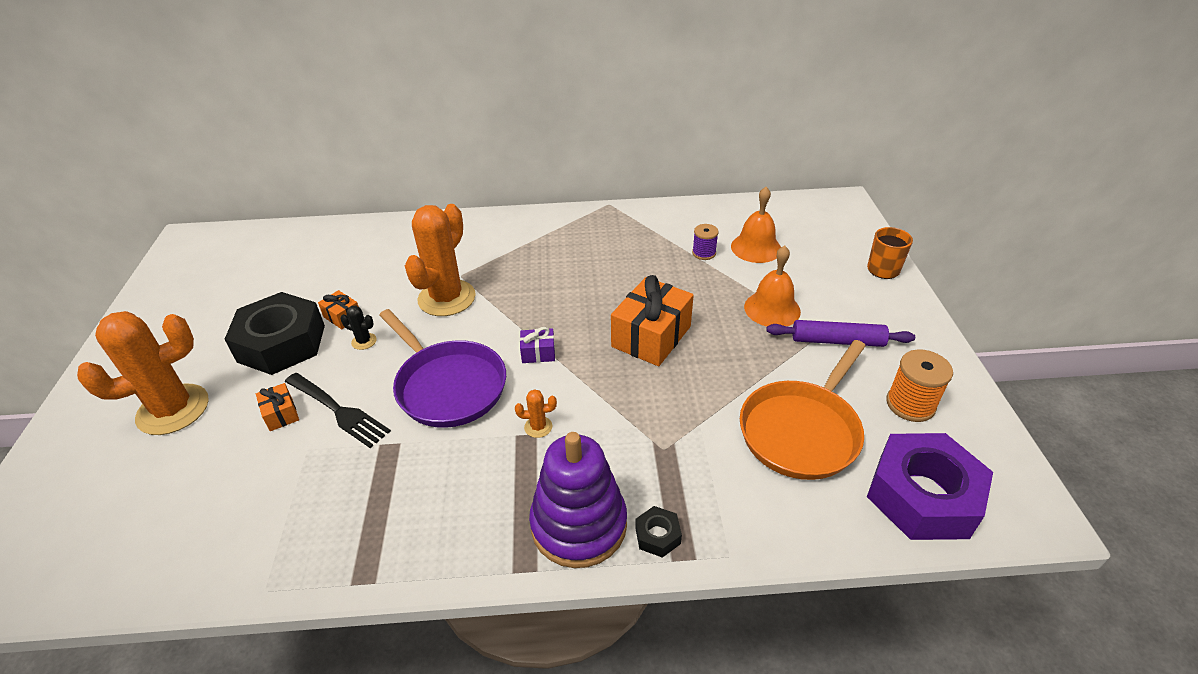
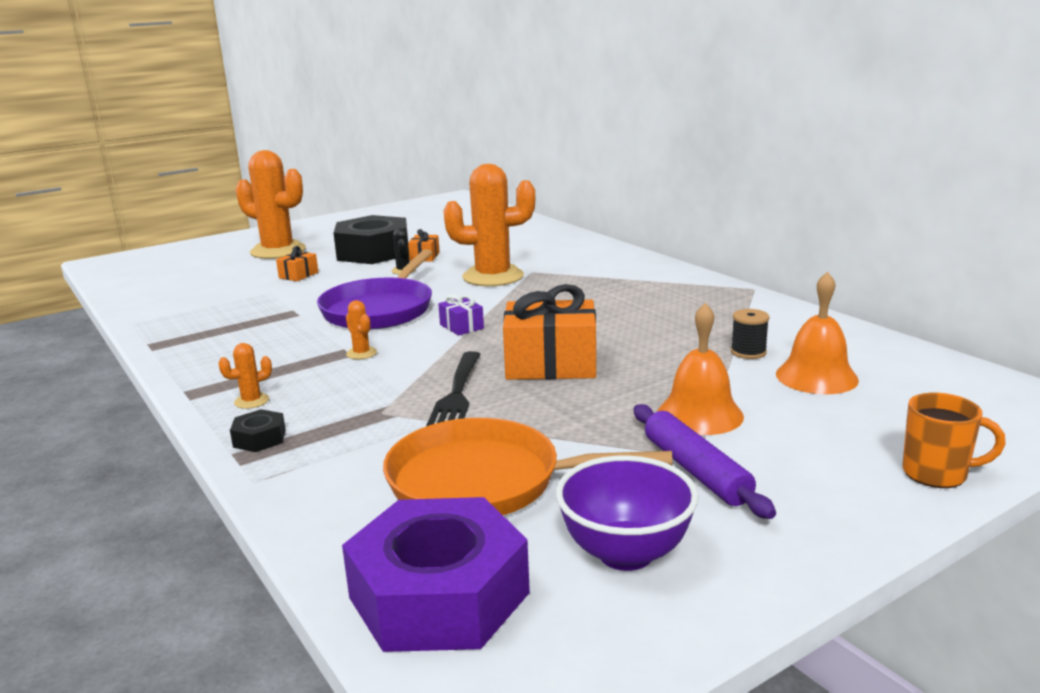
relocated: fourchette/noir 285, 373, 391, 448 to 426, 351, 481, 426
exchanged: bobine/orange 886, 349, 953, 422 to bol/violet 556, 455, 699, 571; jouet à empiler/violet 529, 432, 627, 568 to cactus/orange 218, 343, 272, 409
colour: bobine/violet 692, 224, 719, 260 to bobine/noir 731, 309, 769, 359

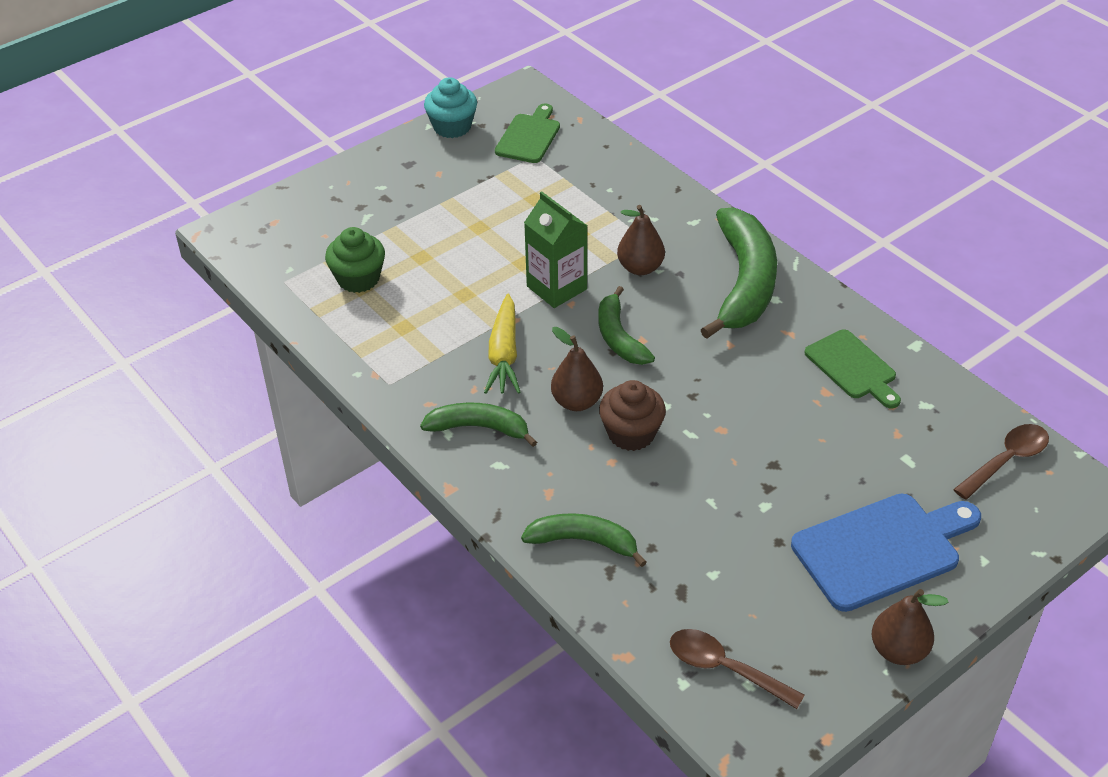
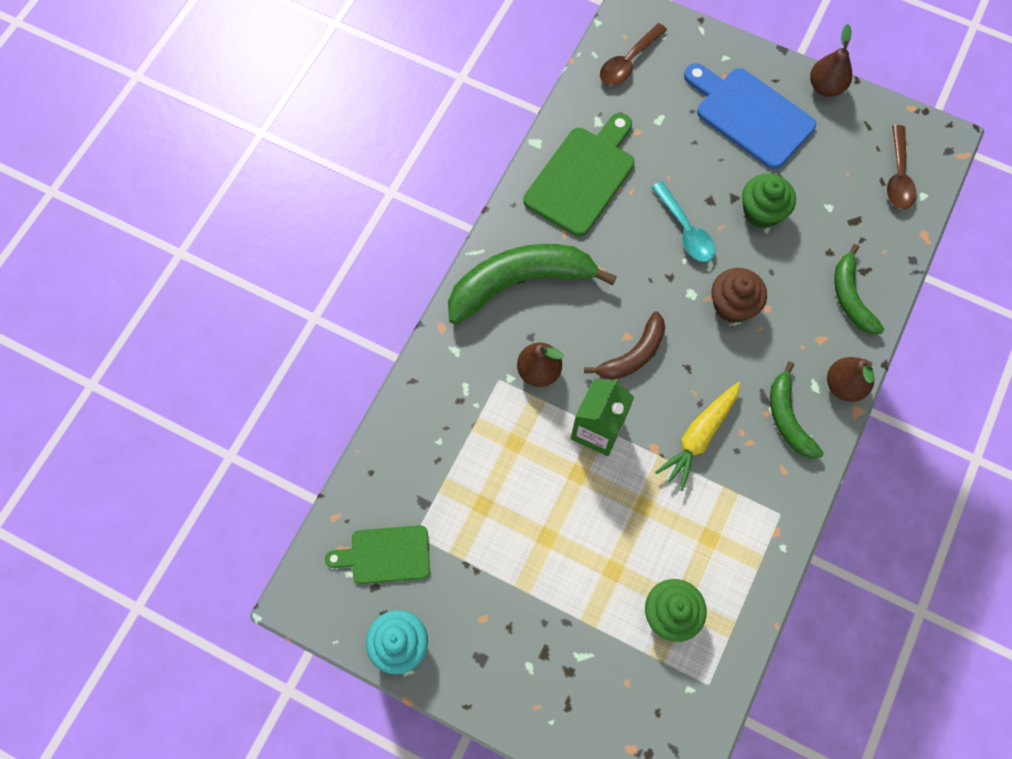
appeared: muffin/vert 742, 173, 796, 228; cuillère/turquoise 652, 181, 716, 262
relocated: poire/marron 551, 327, 603, 411 to 827, 357, 874, 402
colour: banane/vert 598, 286, 655, 365 to banane/marron 584, 311, 665, 380
spun: carotte/jaune 484, 294, 521, 394 = 655, 382, 740, 491 150 degrees clockwise; cuillère/marron 953, 424, 1049, 500 = 600, 23, 667, 85 75 degrees counterclockwise
size: planche à découper/vert 805, 329, 901, 408 = 524, 113, 634, 237 x1.57

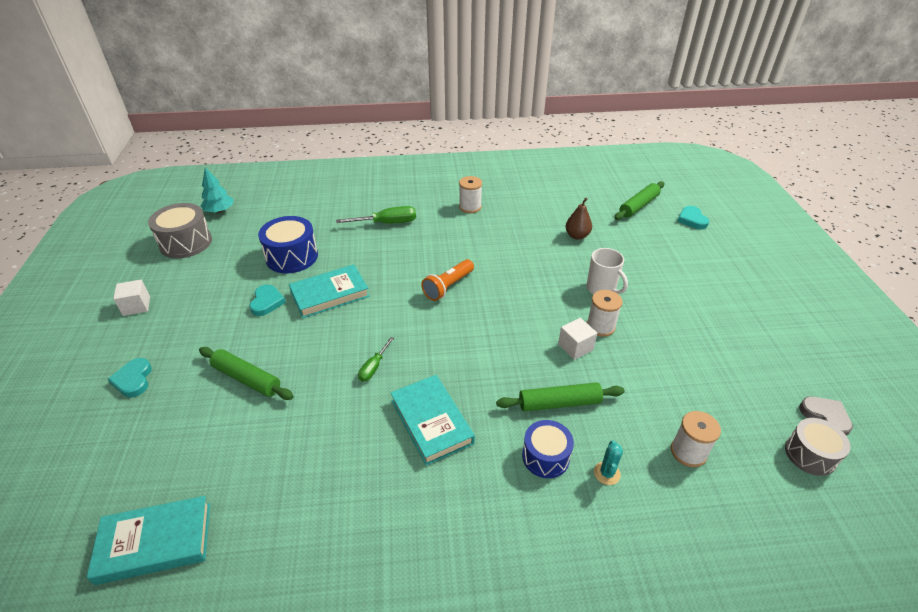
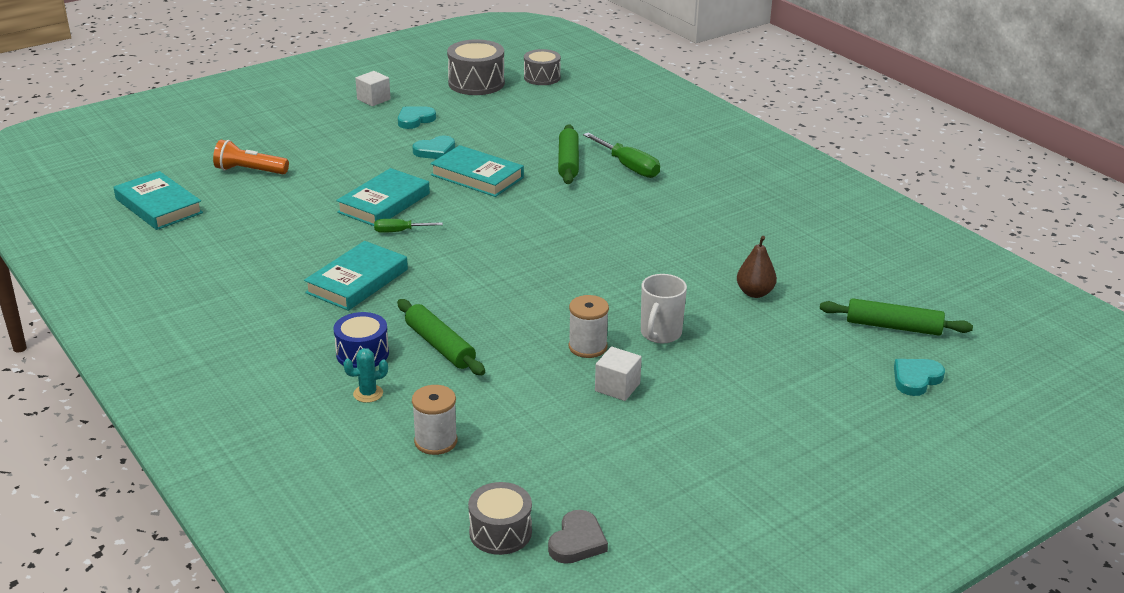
missing: bobine/blanc 459, 176, 482, 213; tambour/bleu 258, 216, 318, 273
appeared: livre/turquoise 336, 168, 430, 226
relocated: lampe de poche/orange 421, 259, 474, 301 to 213, 140, 289, 174; cube/blanc 558, 318, 597, 360 to 595, 347, 642, 401; rouleau à pâtisserie/vert 199, 347, 294, 400 to 558, 124, 579, 184; cœur/turquoise 107, 358, 152, 397 to 398, 107, 436, 129
exchanged: arbre/turquoise 201, 168, 233, 213 to tambour/gris 524, 49, 561, 85

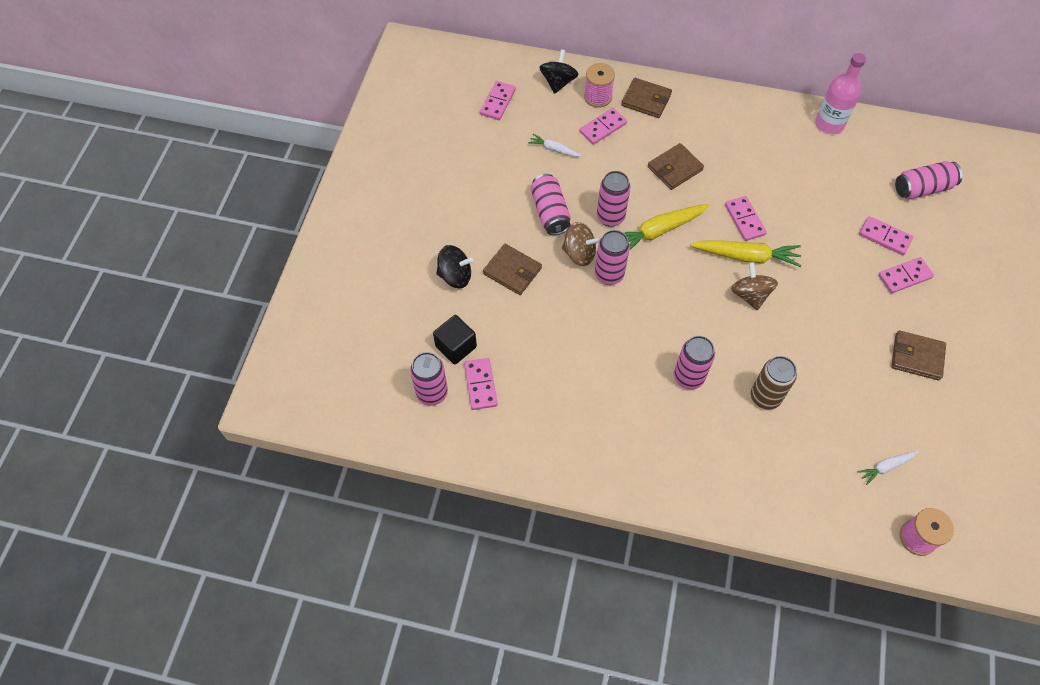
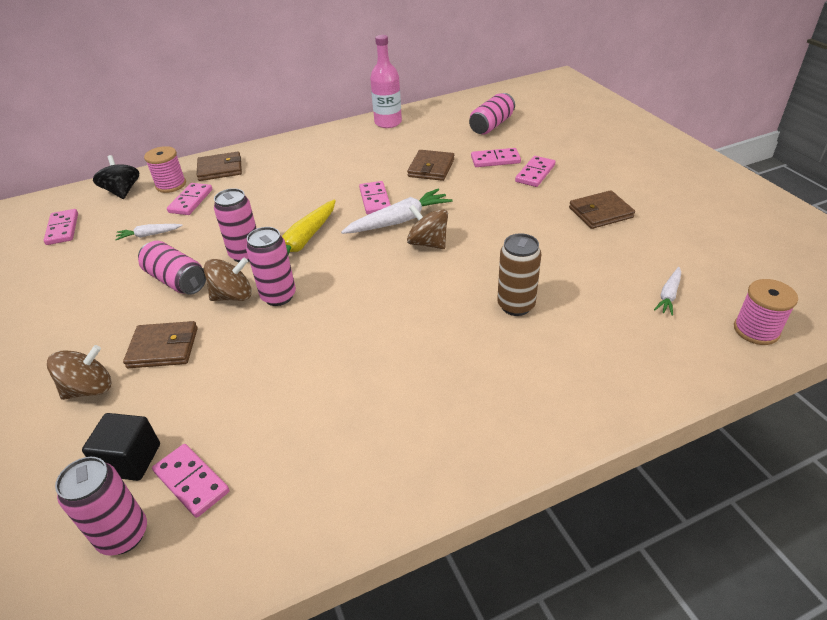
missing: canette/rose 674, 336, 715, 390
relocated: portefeuille/marron 648, 143, 704, 190 to 407, 150, 454, 181
colour: carotte/jaune 690, 241, 802, 267 to carotte/blanc 341, 189, 452, 234; toupie/noir 437, 245, 473, 288 to toupie/marron 47, 345, 111, 400
spun: domino/rose 725, 196, 767, 241 = 359, 181, 390, 215 45 degrees clockwise

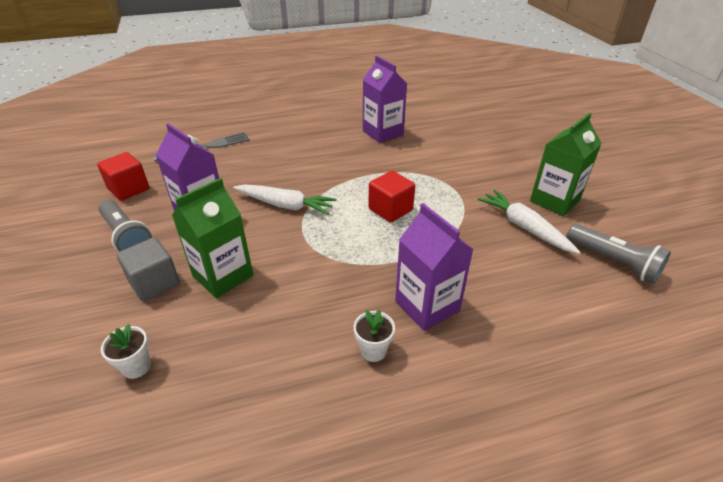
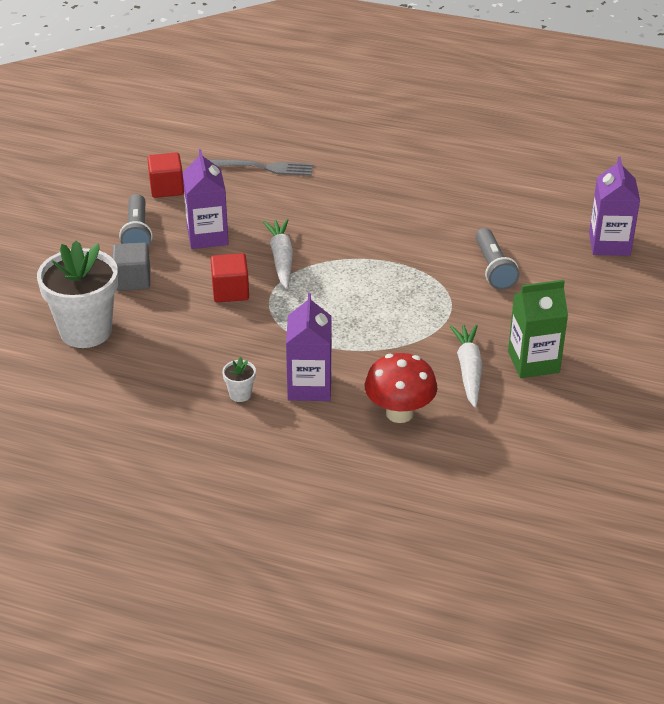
missing: brique de lait/vert 172, 178, 253, 298
appeared: champignon/rouge 365, 353, 437, 423
relocated: brique de lait/violet 363, 56, 407, 143 to 589, 157, 640, 256; cube/rouge 368, 171, 415, 223 to 211, 253, 249, 302; lampe de poche/gris 566, 224, 671, 284 to 476, 228, 520, 290
spun: carotte/blanc 233, 184, 337, 215 = 263, 219, 293, 289 150 degrees counterclockwise
size: pot de fleurs/blanc 101, 324, 151, 379 = 37, 240, 118, 348 x2.47

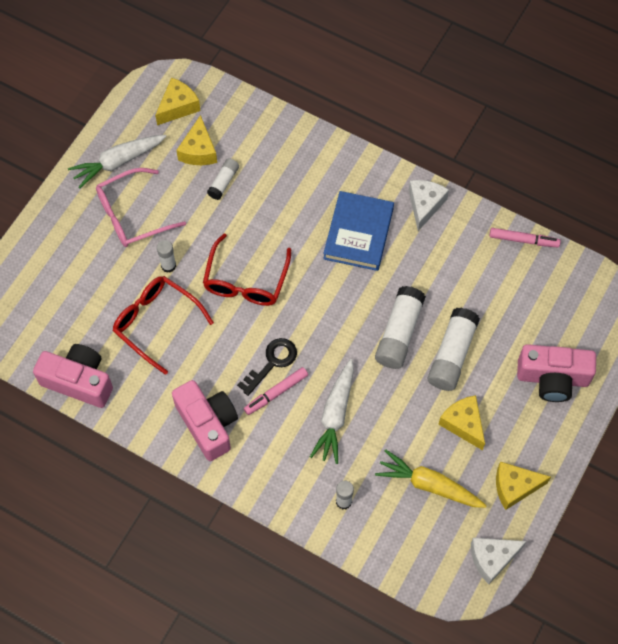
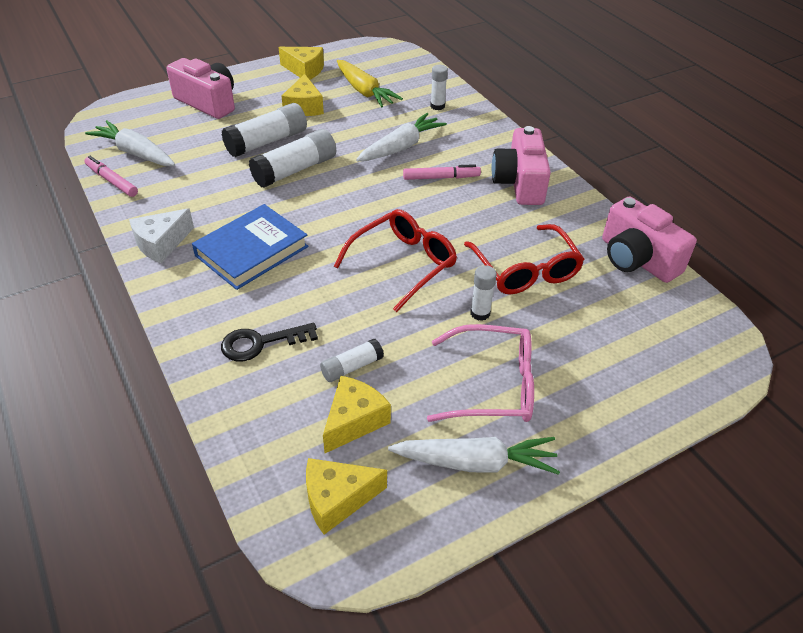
missing: fromage/blanc 471, 538, 527, 584
appeared: carotte/blanc 85, 120, 175, 166
relocated: clé/noir 237, 338, 297, 396 to 221, 323, 318, 361

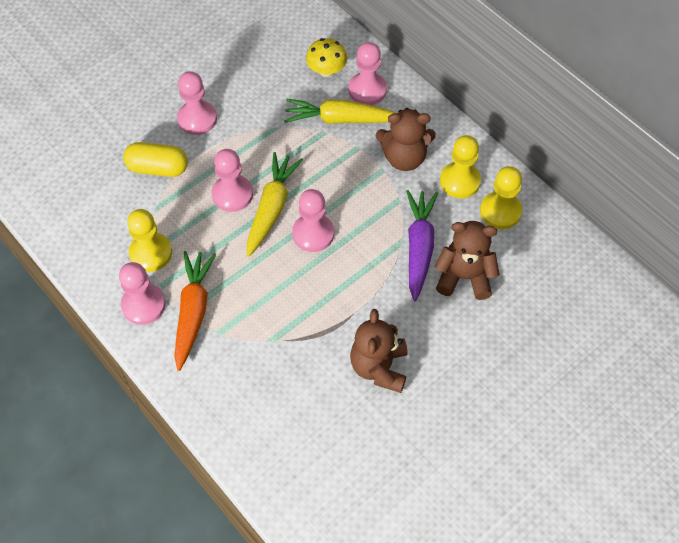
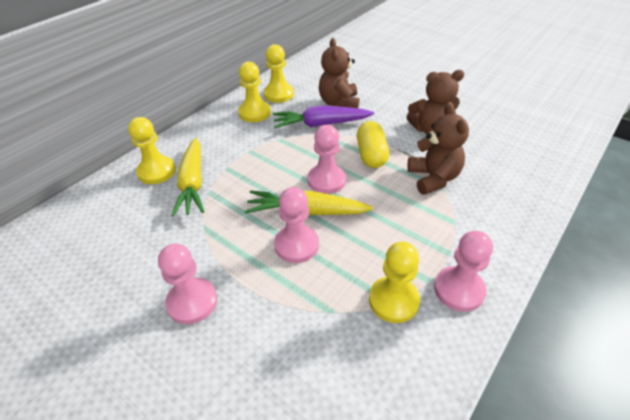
missing: champignon/jaune 306, 38, 347, 77; carotte/orange 174, 251, 216, 371
relocated: ours en peluche/marron 376, 108, 436, 171 to 407, 103, 469, 195; gélule/jaune 123, 142, 188, 177 to 357, 121, 389, 168
colour: pion/rose 348, 42, 387, 105 to pion/jaune 128, 117, 176, 184

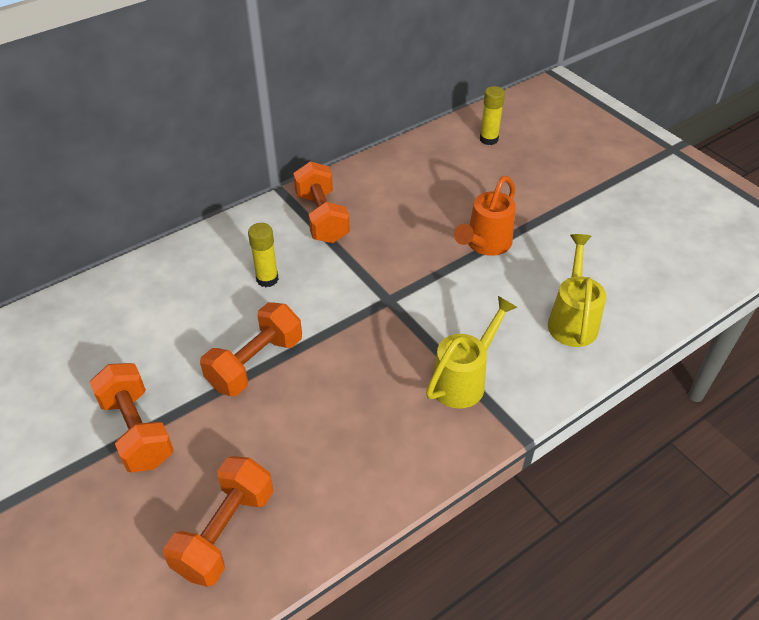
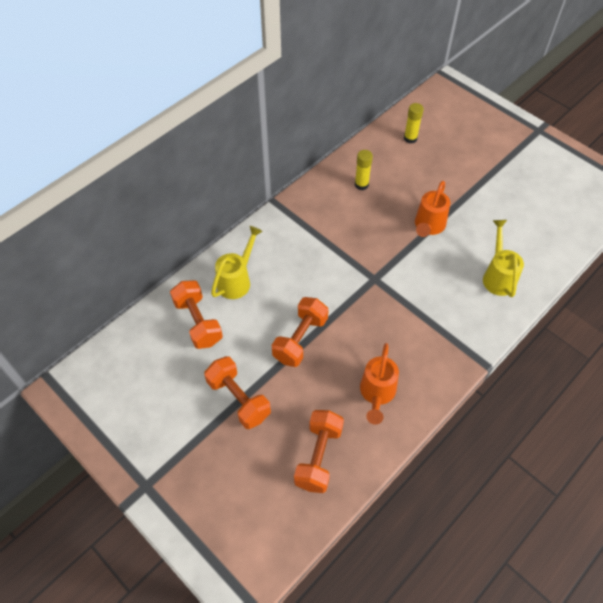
appeared: arrosoir/orange 360, 343, 399, 425
relocated: haltère/orange 293, 161, 350, 243 to 170, 280, 223, 349; bâton de colle/jaune 248, 223, 279, 287 to 355, 150, 373, 190; arrosoir/jaune 426, 296, 517, 409 to 211, 226, 263, 299

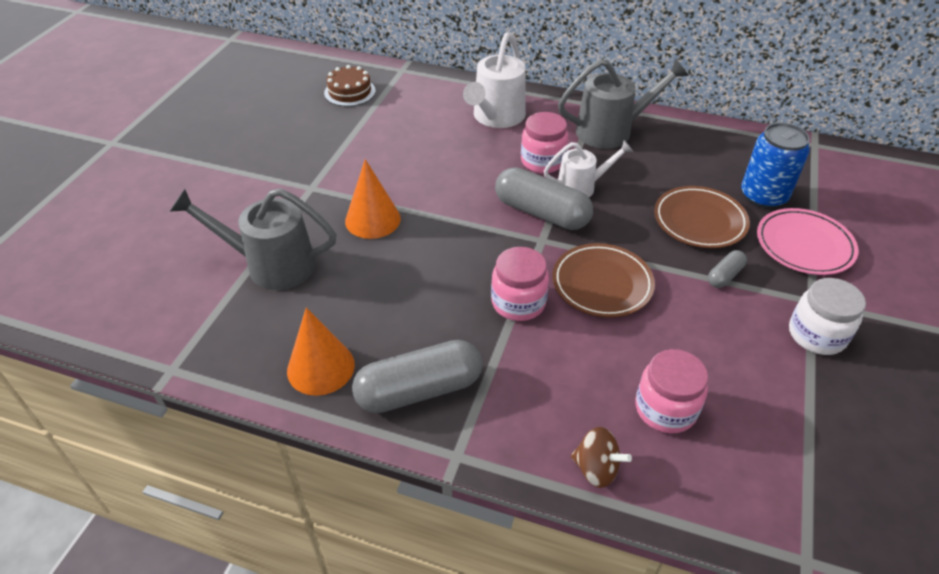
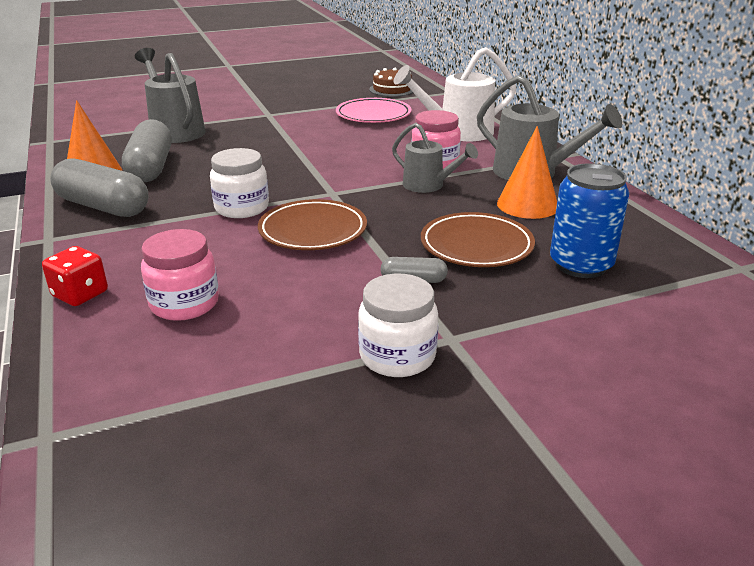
relocated: cône/orange 345, 159, 401, 239 to 497, 126, 557, 219; gélule/gris 495, 167, 593, 230 to 122, 119, 172, 182; assiette/rose 757, 208, 858, 275 to 336, 98, 412, 123
exchanged: toupie/marron 571, 427, 632, 488 to dé/rouge 42, 246, 108, 306
colour: arrosoir/blanc 544, 140, 633, 197 to arrosoir/gris 392, 123, 478, 193; bocal/rose 491, 247, 549, 321 to bocal/blanc 210, 148, 269, 218

